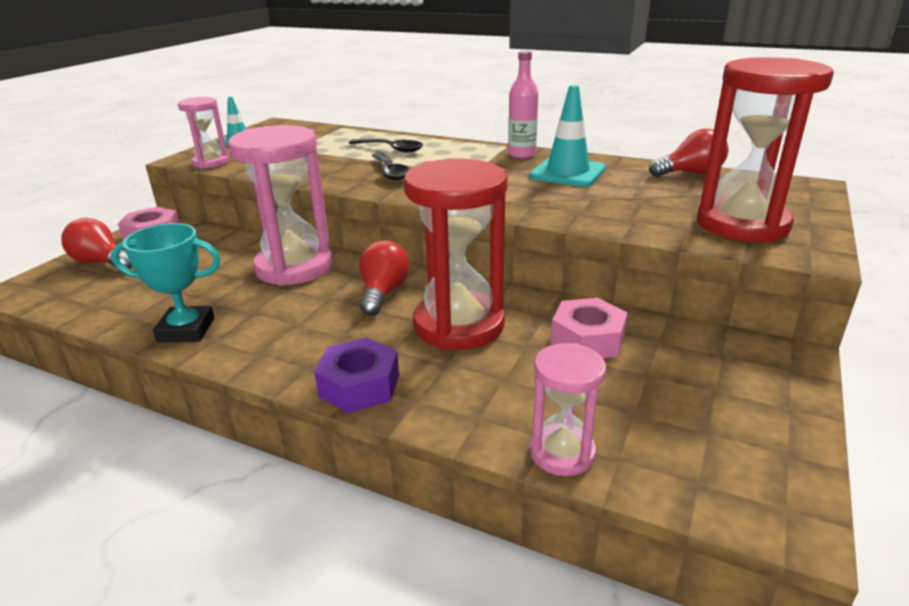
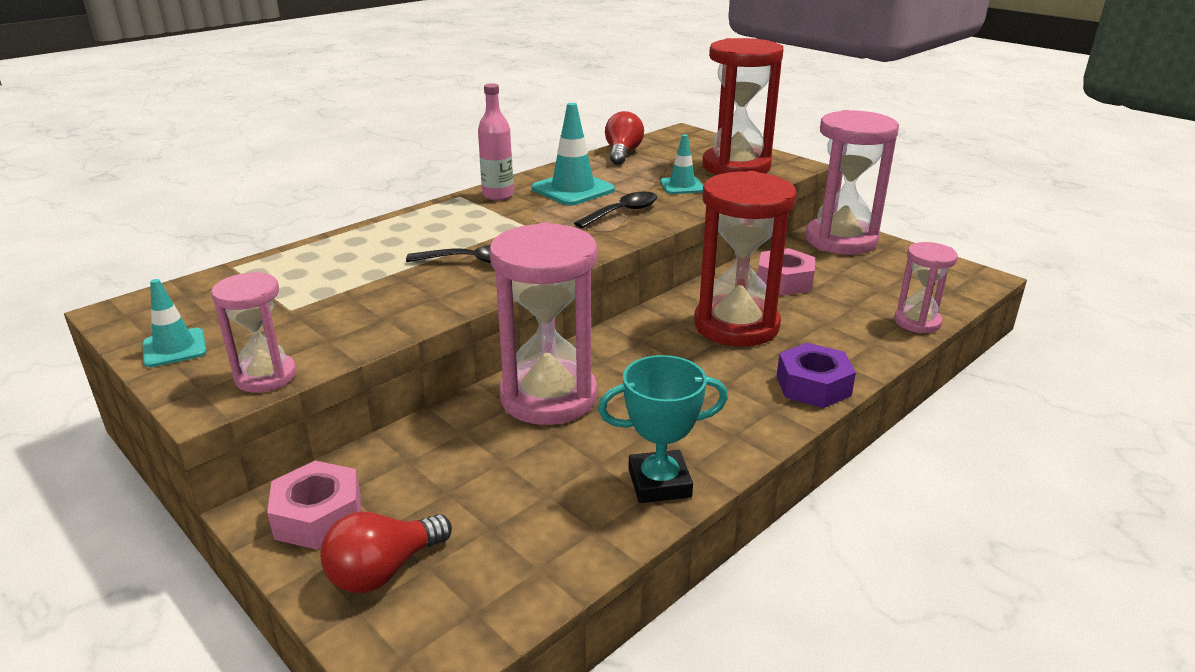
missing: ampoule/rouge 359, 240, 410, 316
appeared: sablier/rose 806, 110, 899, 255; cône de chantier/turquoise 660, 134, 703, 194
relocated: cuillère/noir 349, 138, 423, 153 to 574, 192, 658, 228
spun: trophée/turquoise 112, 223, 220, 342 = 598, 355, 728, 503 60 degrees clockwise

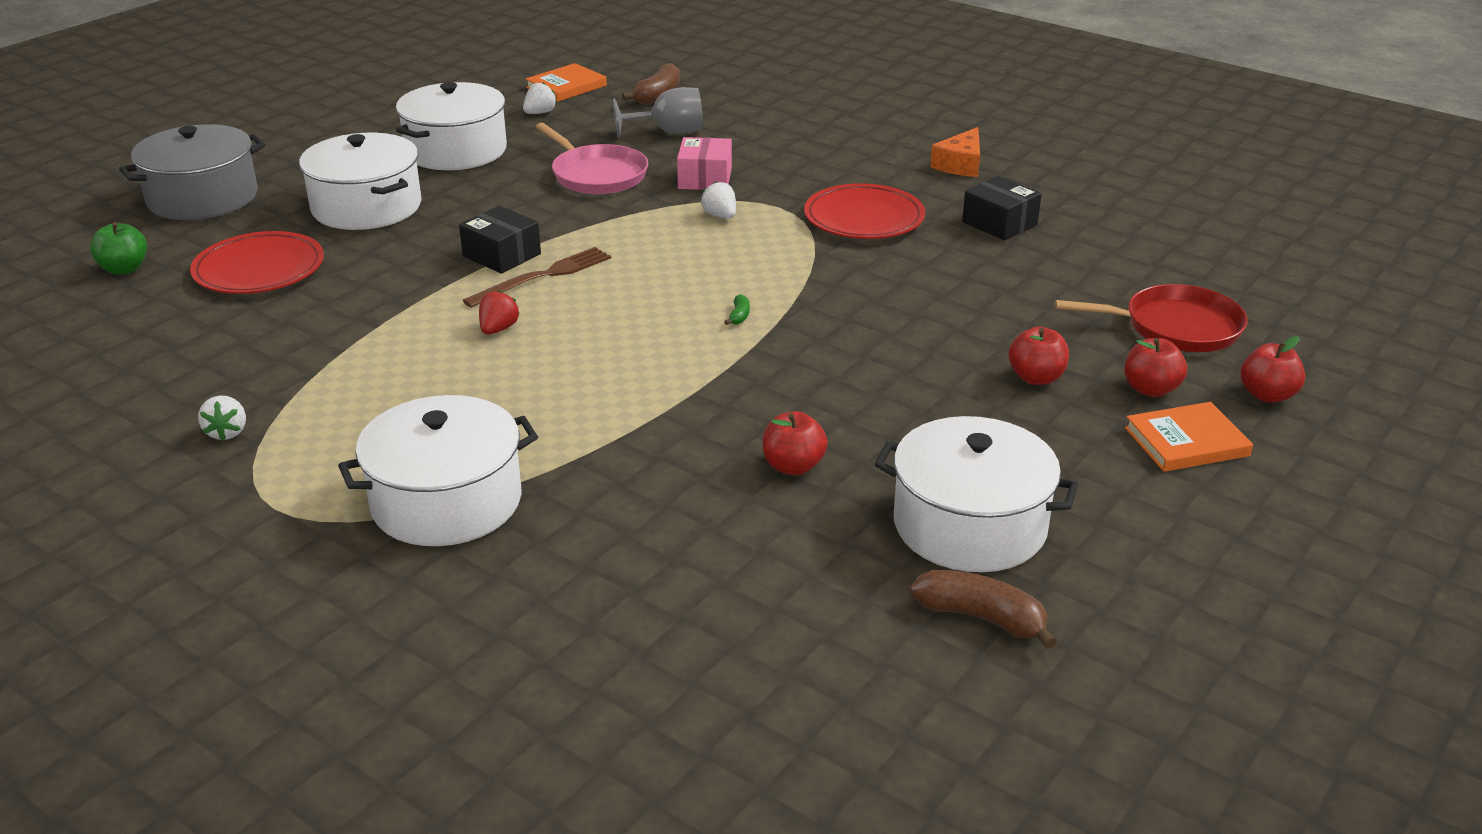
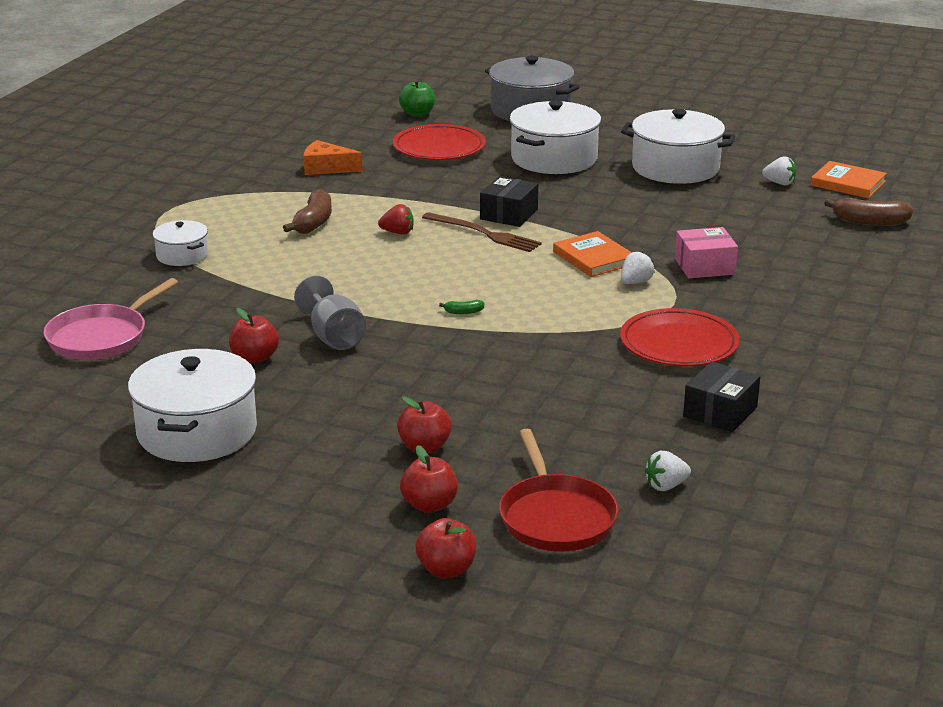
relocated: verre à pied/gris 613, 87, 703, 138 to 294, 276, 366, 350; poêle/rose 536, 123, 648, 194 to 44, 278, 178, 360; fromage/orange 930, 127, 980, 177 to 304, 140, 363, 175; fraise/blanc 198, 395, 246, 441 to 645, 451, 691, 491; livre/orange 1125, 402, 1253, 472 to 553, 231, 632, 277; banane/marron 910, 570, 1057, 649 to 283, 189, 332, 234
size: marmite/blanc 338, 395, 538, 546 = 153, 220, 208, 266 x0.53

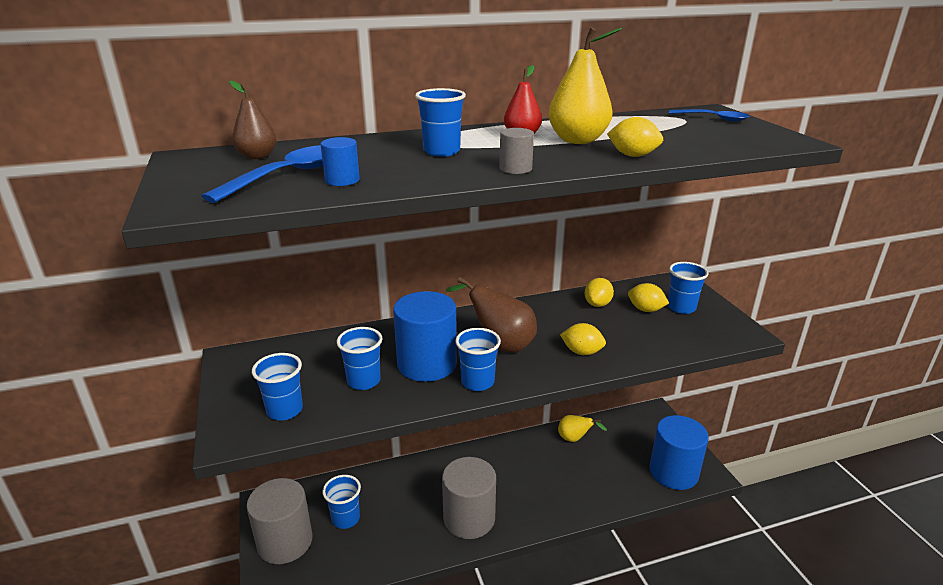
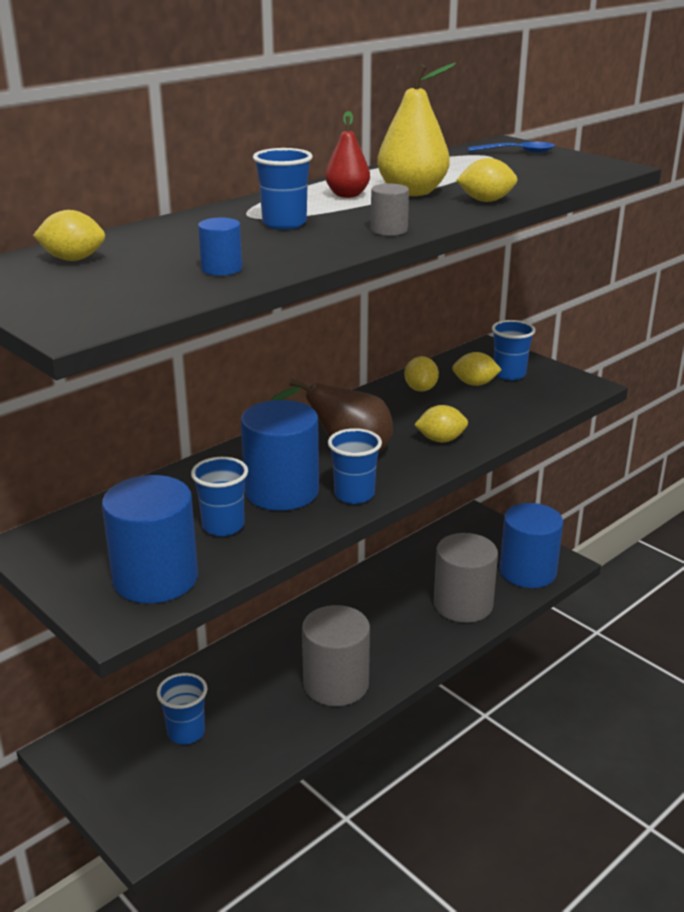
missing: cuillère/bleu 202, 145, 323, 203; poire/jaune 558, 415, 607, 442
relocated: cylindre/gris 246, 478, 313, 564 to 434, 533, 498, 623
exchanged: poire/marron 229, 80, 277, 159 to citron/jaune 33, 210, 105, 261; gobelet/bleu 252, 353, 303, 421 to cylindre/bleu 102, 475, 198, 604

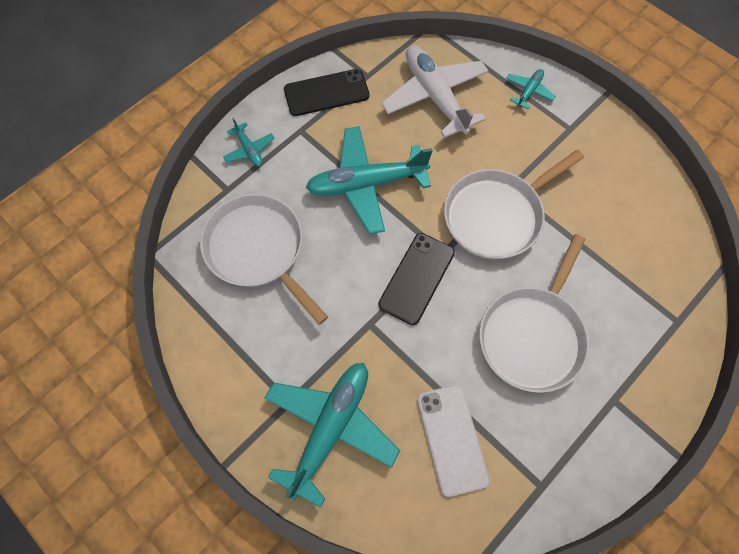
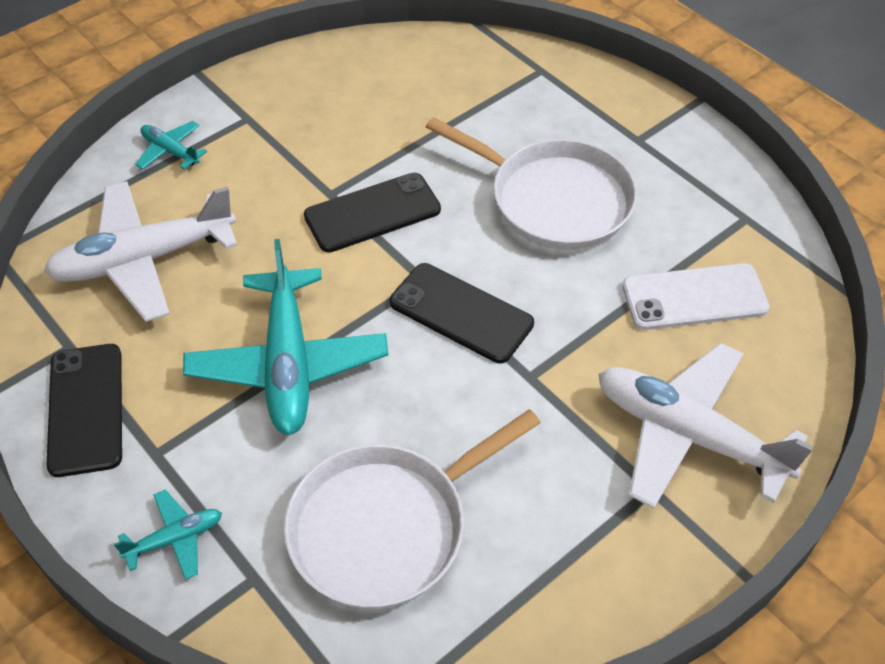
exchanged: poêle/blanc 444, 150, 584, 259 to téléphone/noir 304, 173, 441, 253
colour: avion/turquoise 265, 363, 400, 508 to avion/blanc 598, 343, 814, 509

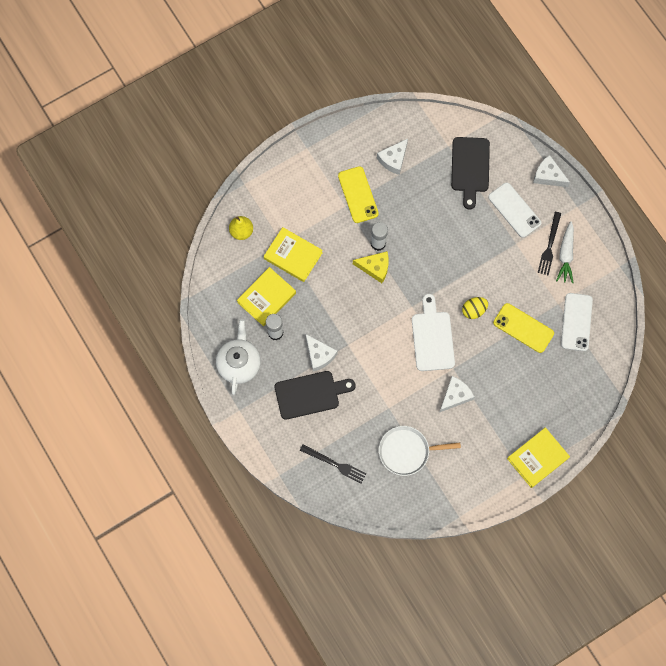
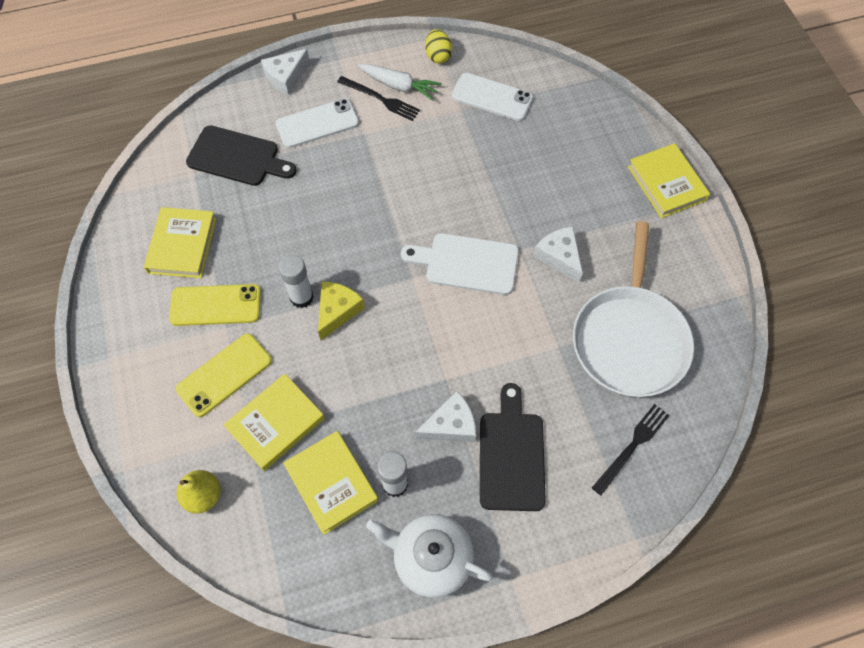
relocated: œuf/jaune 462, 297, 488, 319 to 425, 29, 452, 64; téléphone/jaune 493, 303, 554, 353 to 176, 334, 272, 417
exchanged: fromage/blanc 377, 139, 408, 175 to livre/jaune 144, 207, 217, 278
size: poêle/blanc 379, 426, 461, 476 = 573, 221, 694, 397 x1.55

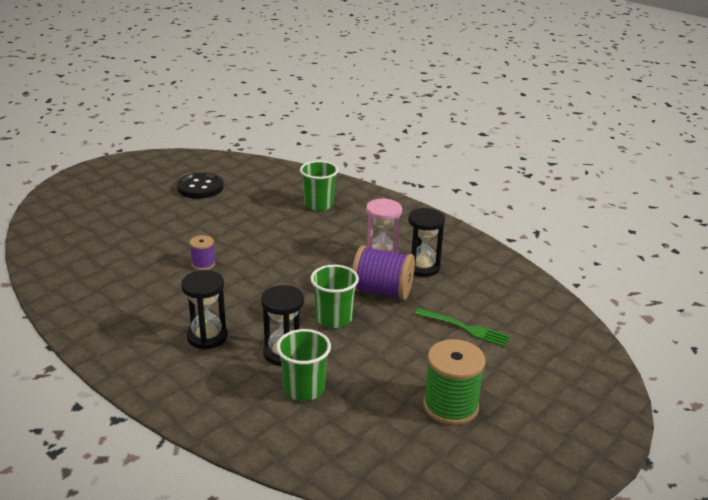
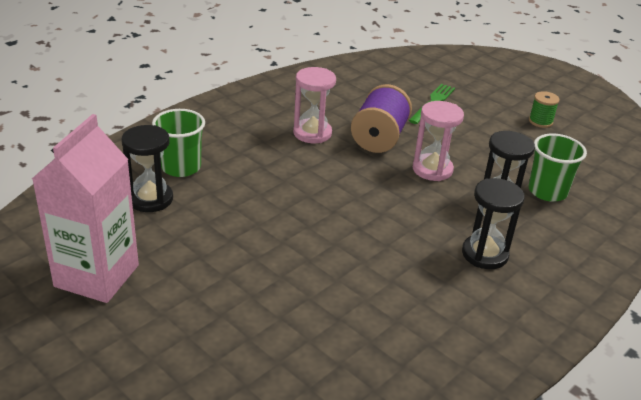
missing: bobine/violet 190, 235, 215, 270
relocated: sablier/noir 408, 208, 445, 277 to 121, 125, 173, 212
exchanged: bouton/noir 177, 172, 224, 199 to brique de lait/rose 32, 114, 139, 303; gobelet/vert 310, 265, 359, 328 to sablier/rose 413, 101, 464, 181
size: bobine/vert 423, 339, 485, 425 = 529, 91, 560, 128 x0.53

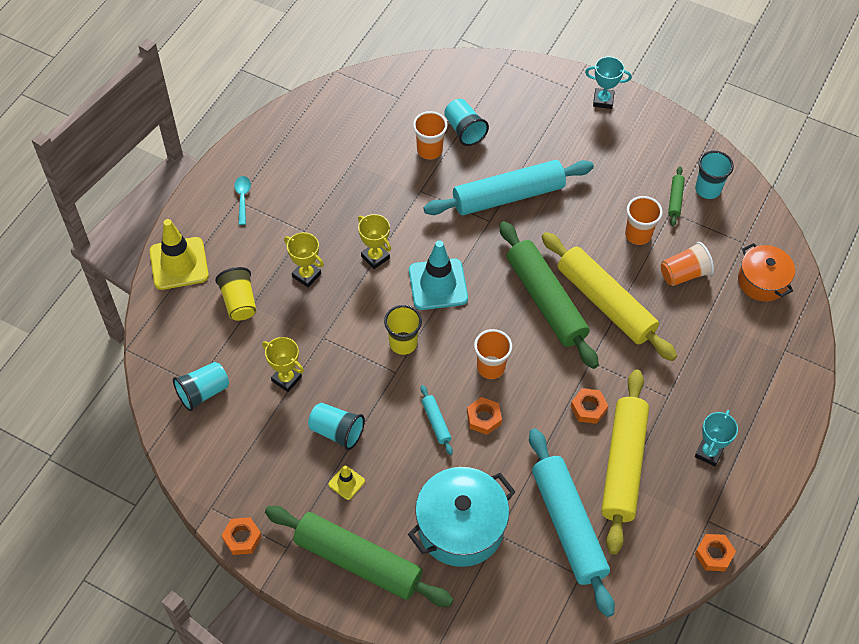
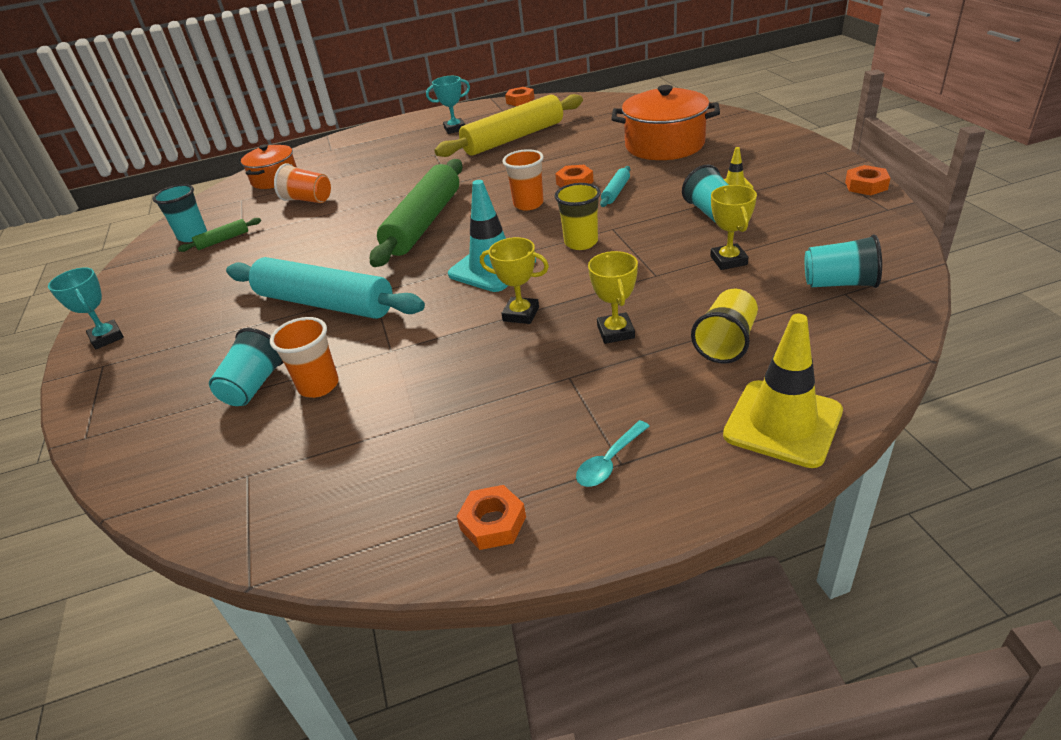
missing: gobelet/orange 625, 196, 663, 245; rouleau à pâtisserie/jaune 542, 232, 677, 361; rouleau à pâtisserie/turquoise 529, 428, 615, 617; rouleau à pâtisserie/vert 265, 506, 453, 607
relocated: écrou/orange 571, 388, 608, 424 to 456, 485, 526, 550
colour: marmite/turquoise 408, 467, 516, 567 to marmite/orange 611, 85, 720, 160
spun: trophée/jaune 358, 214, 391, 269 = 480, 237, 549, 324 75 degrees counterclockwise

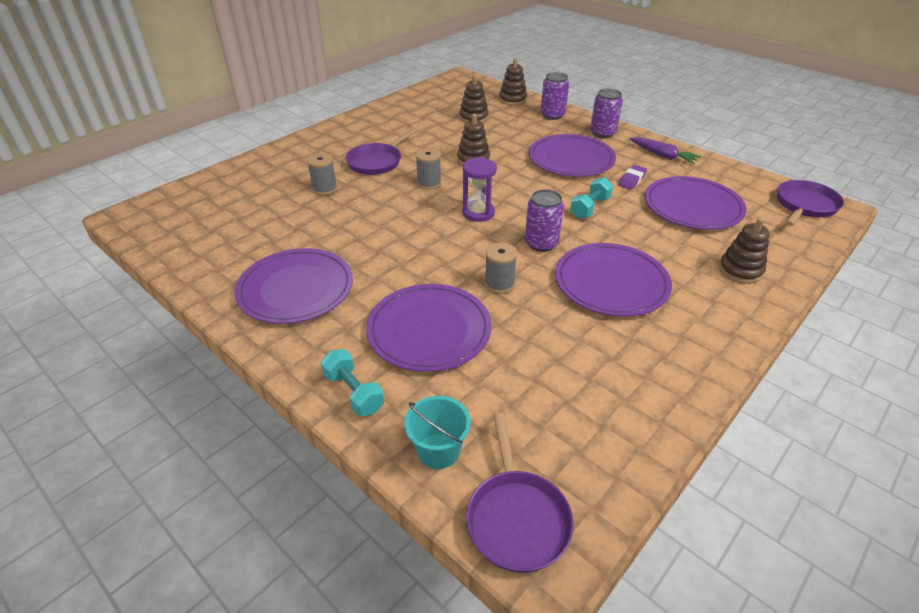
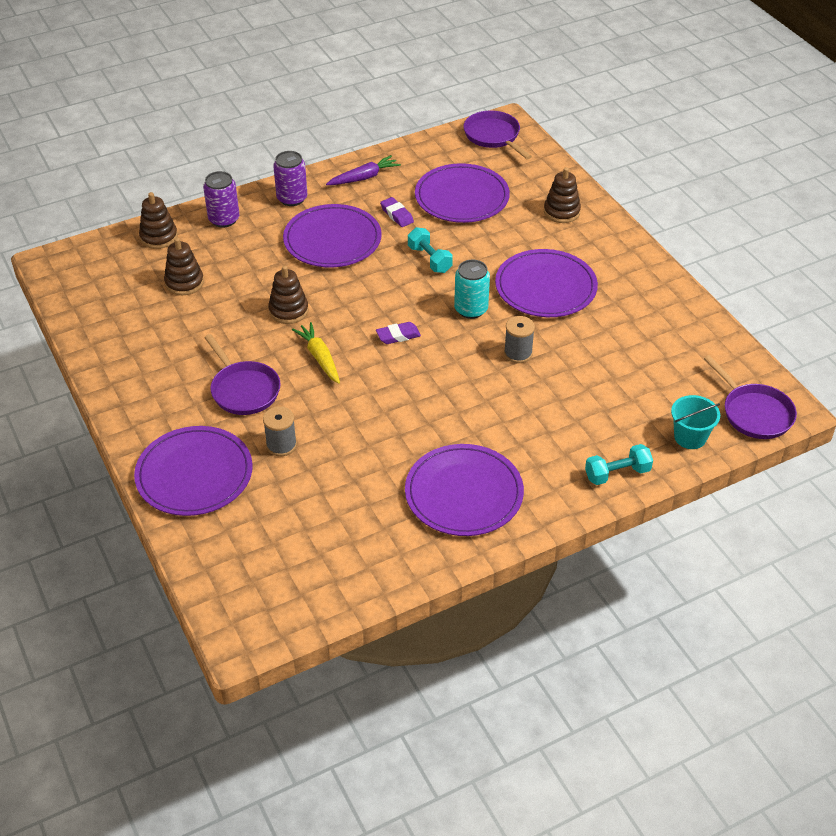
relocated: assiette/violet 366, 284, 492, 372 to 134, 426, 253, 516
exchanged: bobine/gris 415, 148, 441, 190 to carotte/jaune 292, 322, 340, 384; sablier/violet 463, 158, 497, 222 to gomme/violet 376, 322, 421, 344
colour: canette/violet 525, 189, 564, 252 to canette/turquoise 454, 260, 490, 319
spun: poêle/violet 466, 413, 574, 573 = 704, 355, 797, 439 45 degrees clockwise

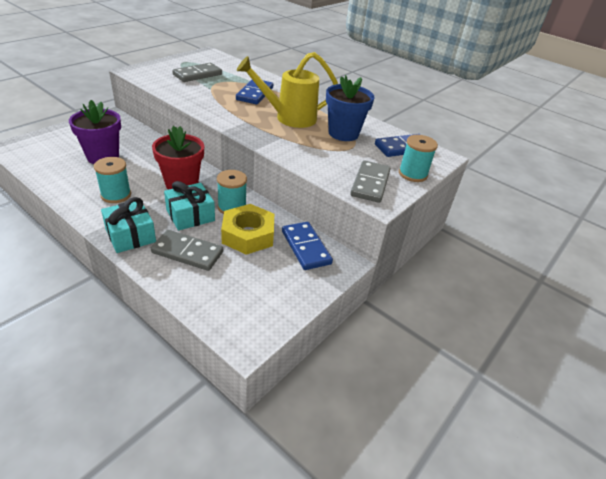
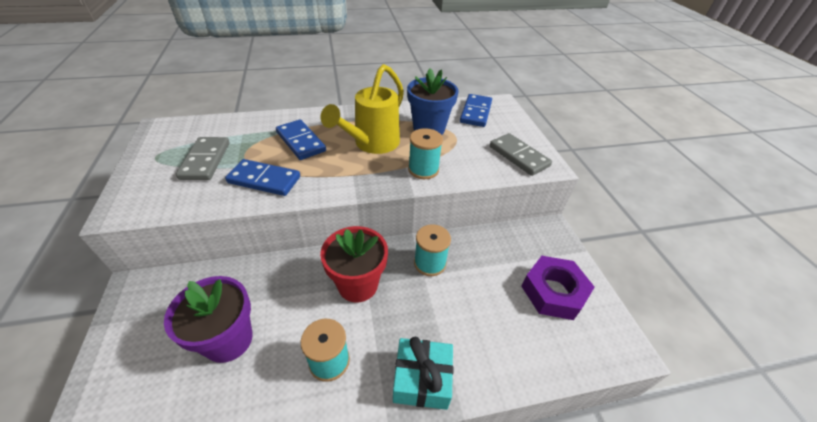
missing: cadeau/turquoise 164, 181, 215, 231; écrou/jaune 221, 204, 274, 255; domino/gris 151, 230, 223, 271
appeared: écrou/violet 521, 256, 595, 320
relocated: bobine/turquoise 399, 135, 438, 182 to 408, 128, 443, 179; domino/bleu 282, 222, 333, 270 to 225, 159, 300, 196

